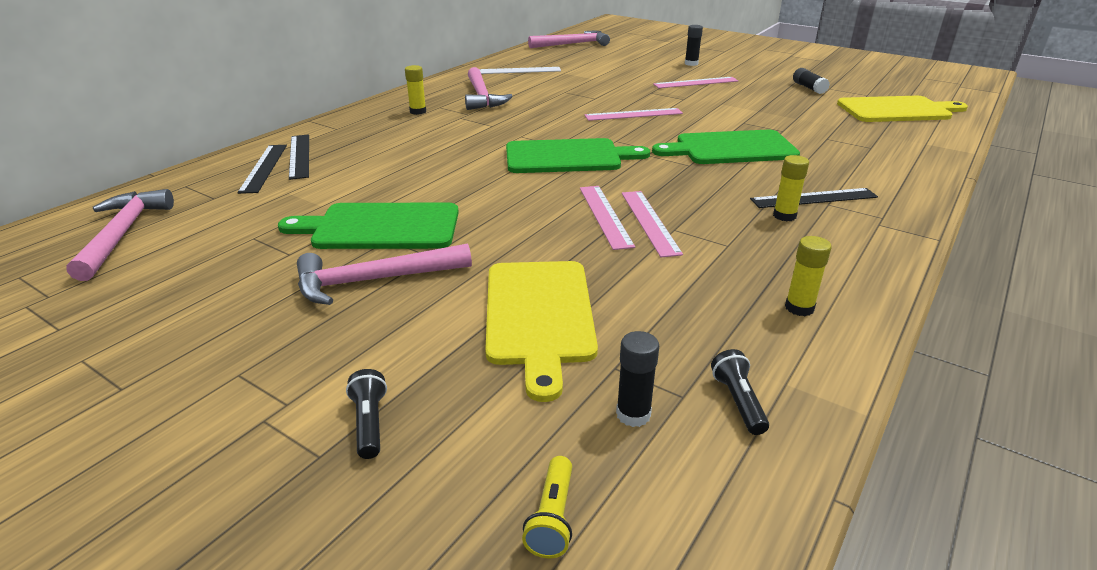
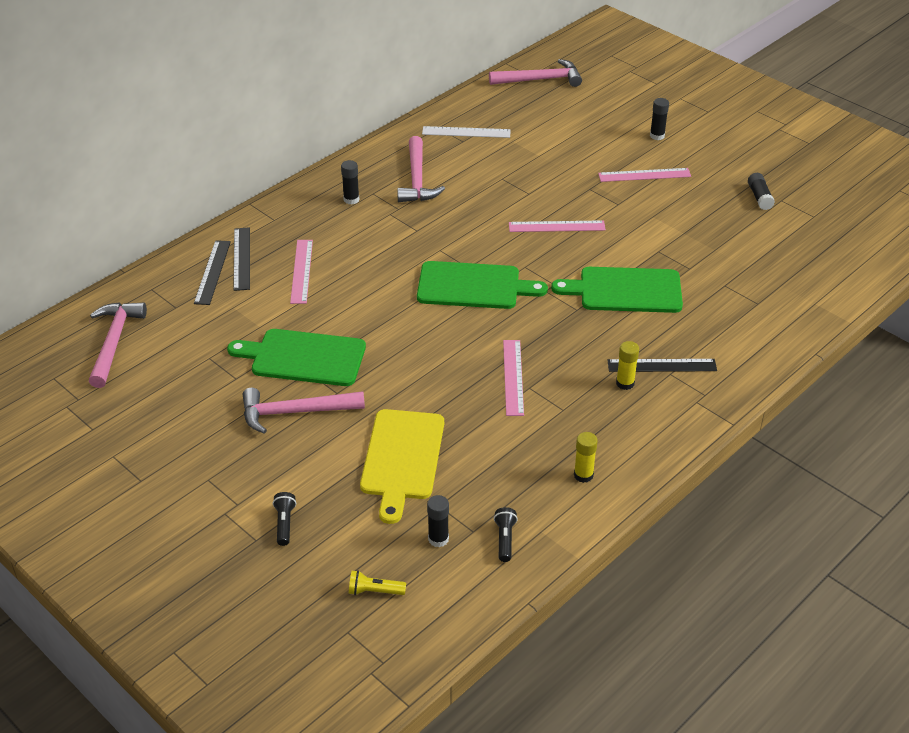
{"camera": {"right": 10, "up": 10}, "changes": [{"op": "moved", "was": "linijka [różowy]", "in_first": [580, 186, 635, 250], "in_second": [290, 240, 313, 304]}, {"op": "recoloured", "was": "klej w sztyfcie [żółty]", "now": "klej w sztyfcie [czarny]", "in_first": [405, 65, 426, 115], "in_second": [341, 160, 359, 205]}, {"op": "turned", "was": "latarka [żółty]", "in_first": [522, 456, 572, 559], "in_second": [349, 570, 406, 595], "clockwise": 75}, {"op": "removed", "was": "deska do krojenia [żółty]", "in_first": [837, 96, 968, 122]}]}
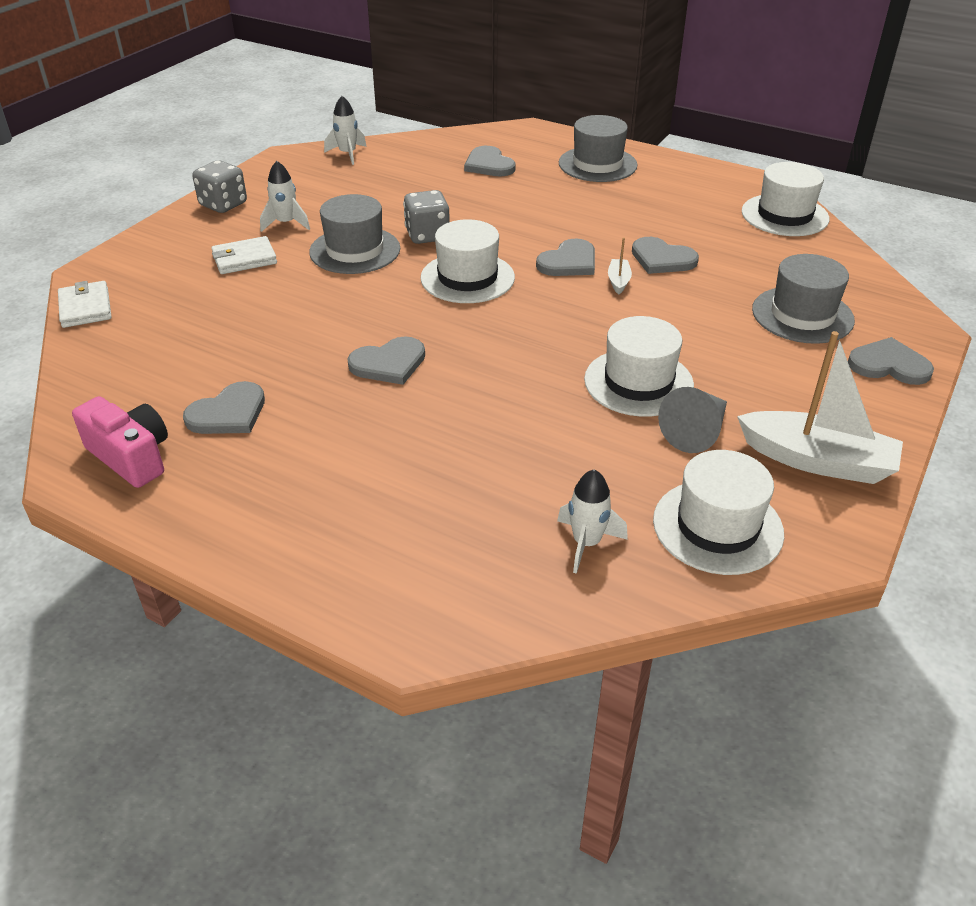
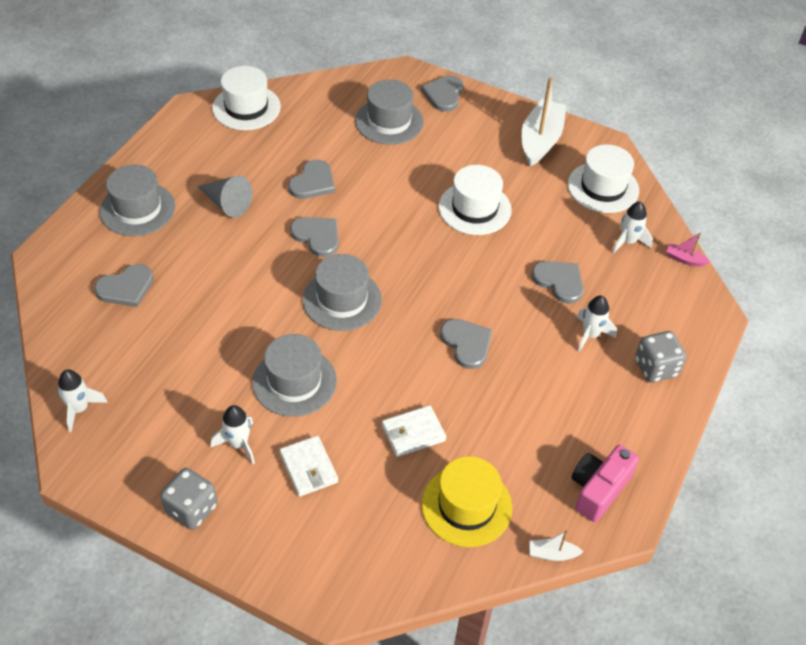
{"camera": {"right": -95, "up": 10}, "changes": [{"op": "moved", "was": "stożek [szary]", "in_first": [658, 387, 727, 453], "in_second": [198, 175, 252, 218]}, {"op": "recoloured", "was": "kapelusz [biały]", "now": "kapelusz [szary]", "in_first": [421, 219, 515, 303], "in_second": [303, 254, 382, 331]}, {"op": "moved", "was": "portfel [biały]", "in_first": [58, 281, 112, 328], "in_second": [382, 405, 446, 457]}, {"op": "added", "now": "kapelusz [żółty]", "in_second": [421, 456, 512, 547]}, {"op": "moved", "was": "łódka [biały]", "in_first": [608, 238, 632, 294], "in_second": [529, 530, 583, 561]}, {"op": "moved", "was": "serce [szary]", "in_first": [183, 381, 265, 434], "in_second": [531, 261, 584, 304]}, {"op": "added", "now": "rakieta [biały]", "in_second": [577, 295, 617, 352]}, {"op": "moved", "was": "kostka do gry [szary]", "in_first": [403, 190, 450, 244], "in_second": [635, 331, 686, 382]}, {"op": "added", "now": "łódka [różowy]", "in_second": [666, 232, 710, 267]}]}
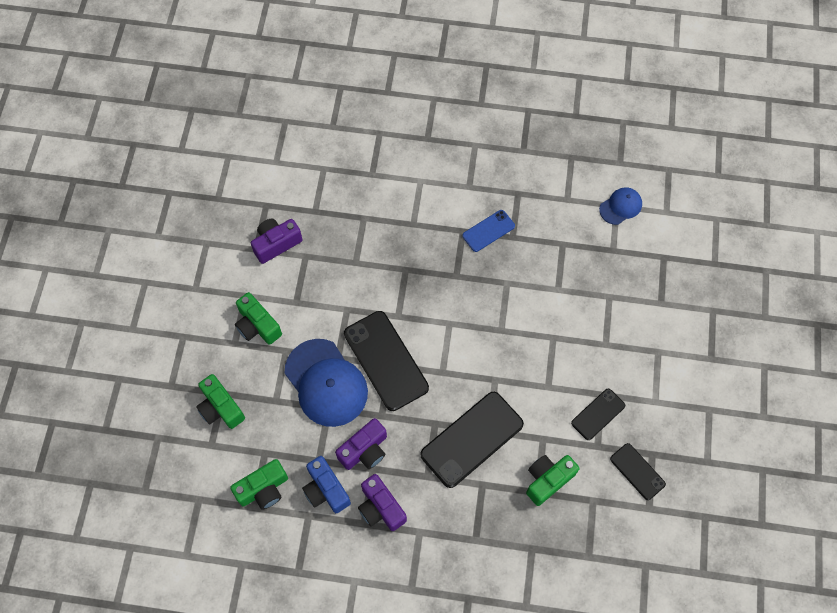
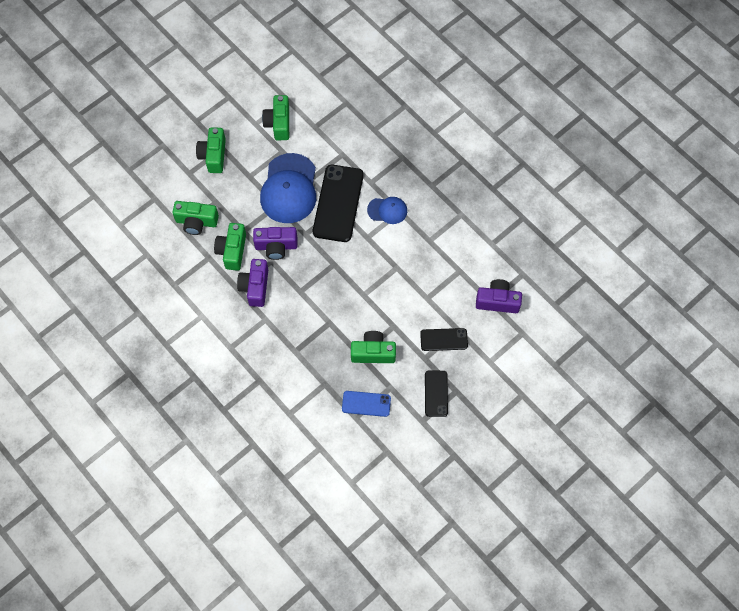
{"camera": {"right": 40, "up": 0}, "changes": [{"op": "recoloured", "was": "aparat fotograficzny [niebieski]", "now": "aparat fotograficzny [zielony]", "in_first": [302, 456, 351, 513], "in_second": [214, 223, 246, 271]}, {"op": "moved", "was": "telefon [niebieski]", "in_first": [462, 210, 515, 252], "in_second": [342, 391, 391, 417]}, {"op": "moved", "was": "czapka [niebieski]", "in_first": [599, 187, 642, 225], "in_second": [367, 197, 407, 224]}, {"op": "moved", "was": "aparat fotograficzny [fioletowy]", "in_first": [251, 218, 303, 264], "in_second": [476, 279, 522, 313]}, {"op": "removed", "was": "telefon [czarny]", "in_first": [420, 392, 524, 488]}]}
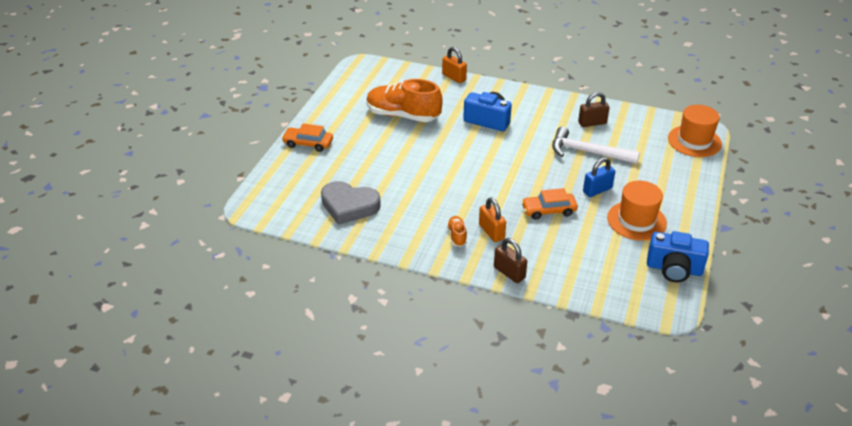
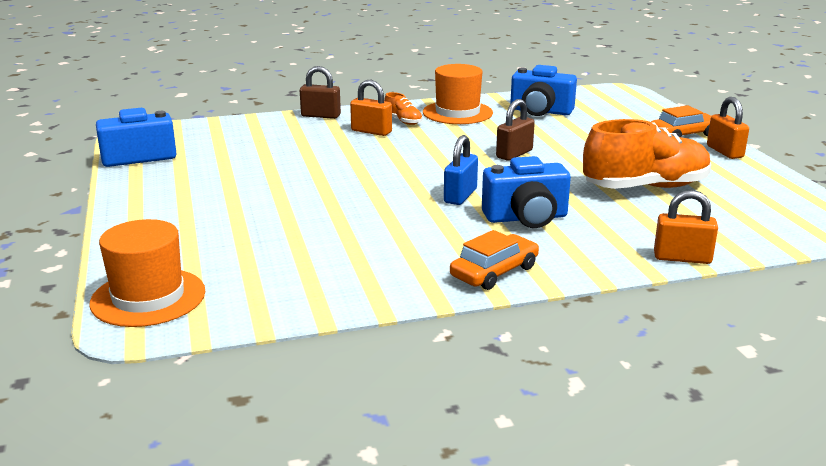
{"camera": {"right": 145, "up": -15}, "changes": [{"op": "moved", "was": "kapelusz [pomarańczowy]", "in_first": [607, 181, 667, 241], "in_second": [423, 64, 493, 124]}, {"op": "moved", "was": "kłódka [niebieski]", "in_first": [583, 157, 615, 197], "in_second": [444, 135, 478, 205]}, {"op": "moved", "was": "samochód [pomarańczowy]", "in_first": [521, 188, 578, 220], "in_second": [450, 230, 539, 290]}, {"op": "moved", "was": "kłódka [brązowy]", "in_first": [578, 92, 610, 127], "in_second": [496, 99, 535, 161]}, {"op": "replaced", "was": "serce [szary]", "now": "aparat fotograficzny [niebieski]", "in_first": [321, 181, 381, 225], "in_second": [510, 65, 577, 116]}, {"op": "added", "now": "kłódka [pomarańczowy]", "in_second": [707, 97, 749, 159]}, {"op": "removed", "was": "młotek [biały]", "in_first": [552, 127, 640, 164]}]}
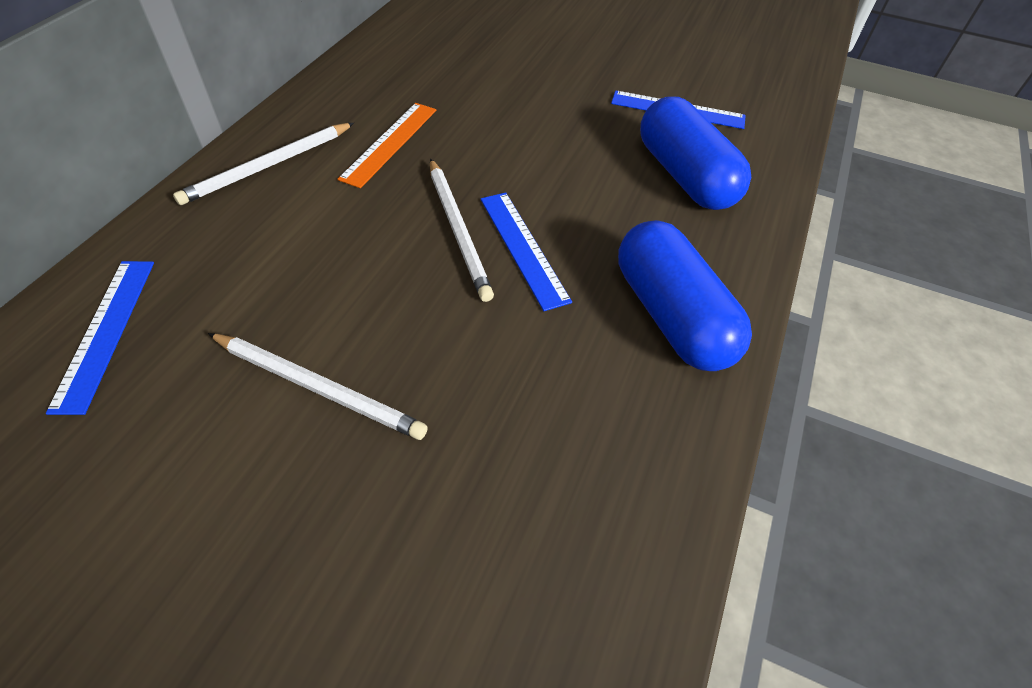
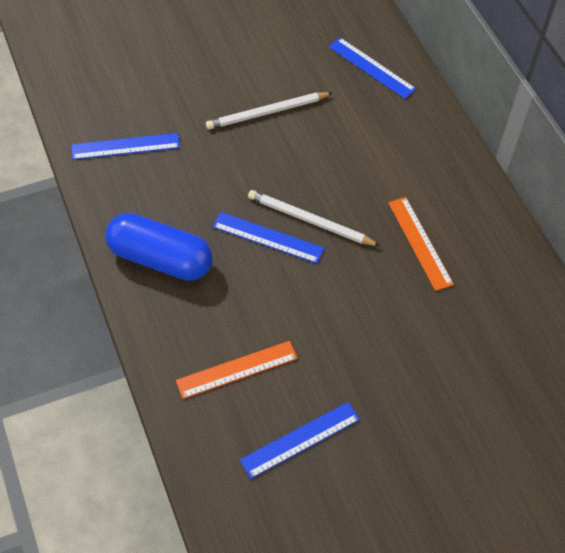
{"camera": {"right": 135, "up": 5}, "changes": [{"op": "added", "now": "linijka [niebieski]", "in_second": [71, 133, 180, 160]}, {"op": "replaced", "was": "kapsułka [niebieski]", "now": "linijka [pomarańczowy]", "in_first": [640, 96, 751, 210], "in_second": [176, 341, 298, 399]}, {"op": "removed", "was": "ołówek [biały]", "in_first": [173, 123, 354, 205]}]}
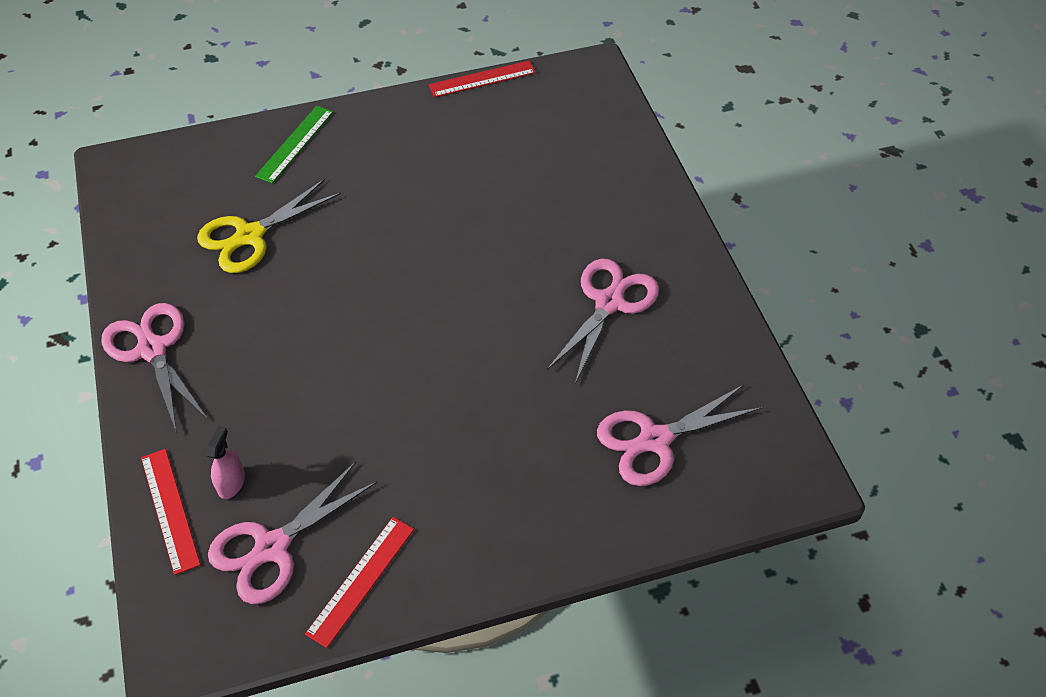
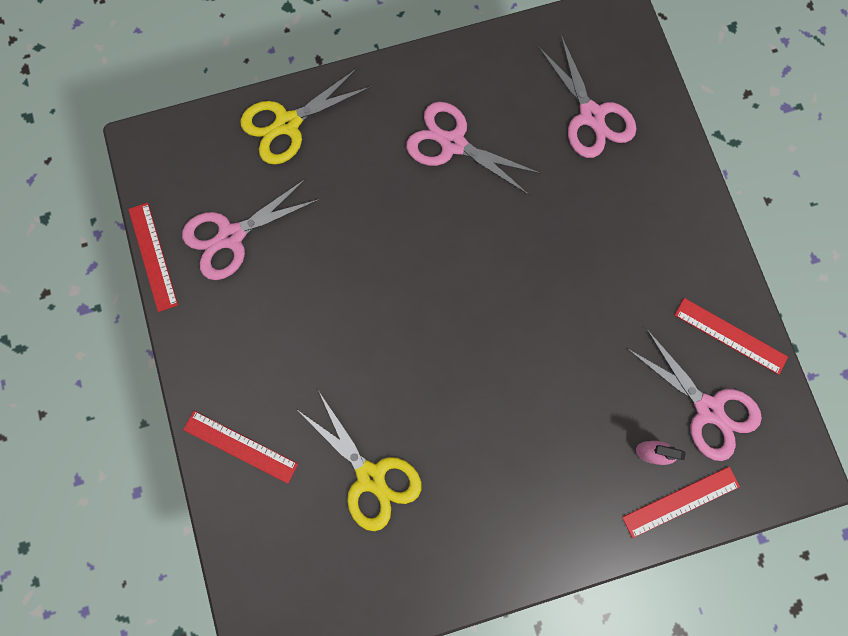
{"camera": {"right": -90, "up": 25}, "changes": [{"op": "moved", "was": "nożyczki [różowy]", "in_first": [102, 303, 208, 433], "in_second": [182, 178, 320, 280]}, {"op": "recoloured", "was": "linijka [zielony]", "now": "linijka [czerwony]", "in_first": [255, 106, 333, 183], "in_second": [183, 411, 298, 484]}, {"op": "added", "now": "nożyczki [żółty]", "in_second": [240, 68, 372, 165]}]}
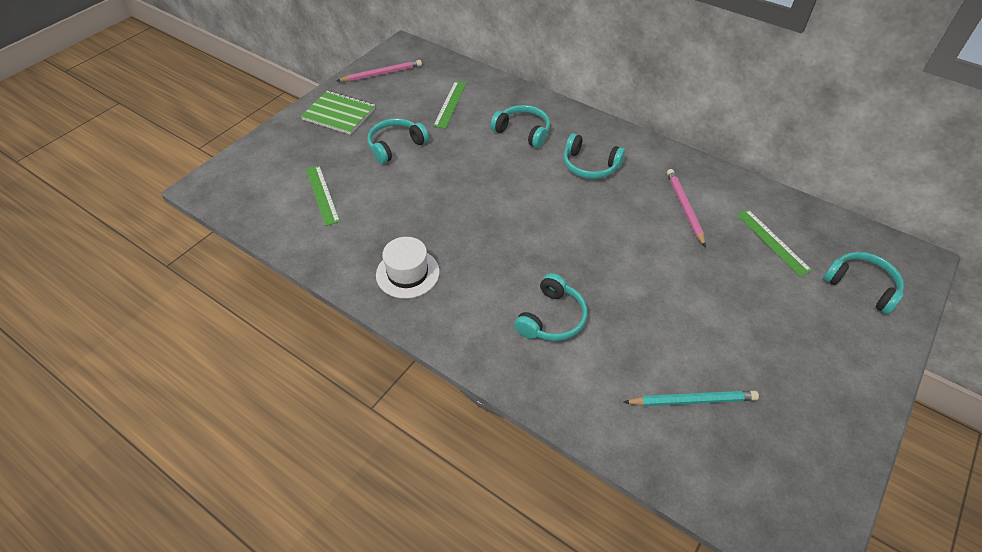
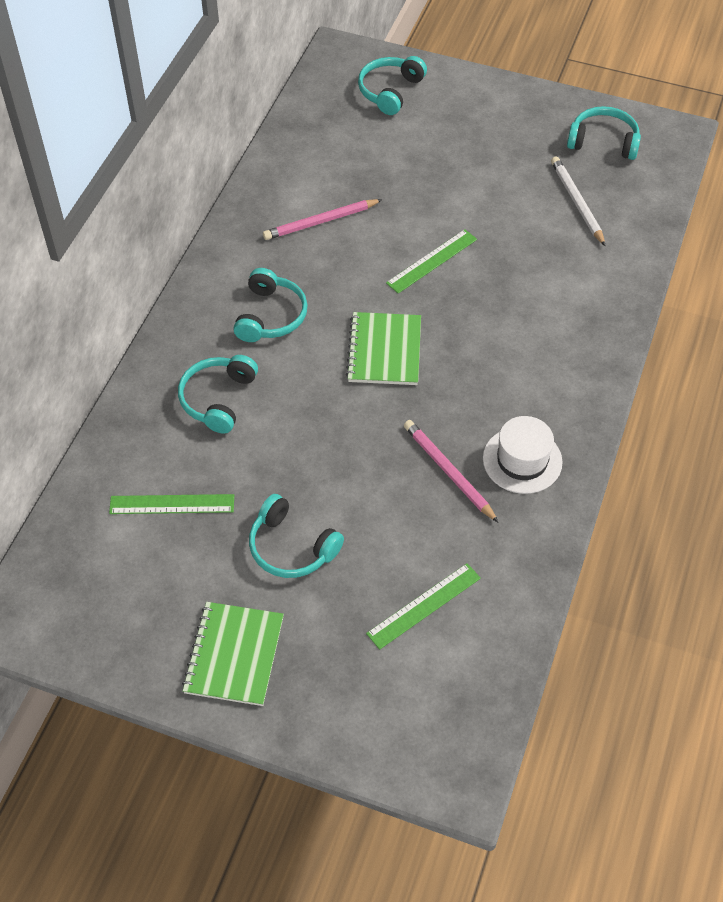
{"camera": {"right": -105, "up": 5}, "changes": [{"op": "added", "now": "zeszyt [zielony]", "in_second": [346, 312, 421, 385]}, {"op": "moved", "was": "linijka [zielony]", "in_first": [736, 209, 813, 277], "in_second": [386, 229, 477, 294]}, {"op": "moved", "was": "ołówek [różowy]", "in_first": [337, 60, 422, 82], "in_second": [404, 420, 499, 523]}, {"op": "recoloured", "was": "ołówek [turkusowy]", "now": "ołówek [biały]", "in_first": [624, 391, 759, 406], "in_second": [551, 156, 606, 246]}, {"op": "moved", "was": "słuchawki [turkusowy]", "in_first": [514, 273, 588, 341], "in_second": [567, 106, 641, 160]}]}
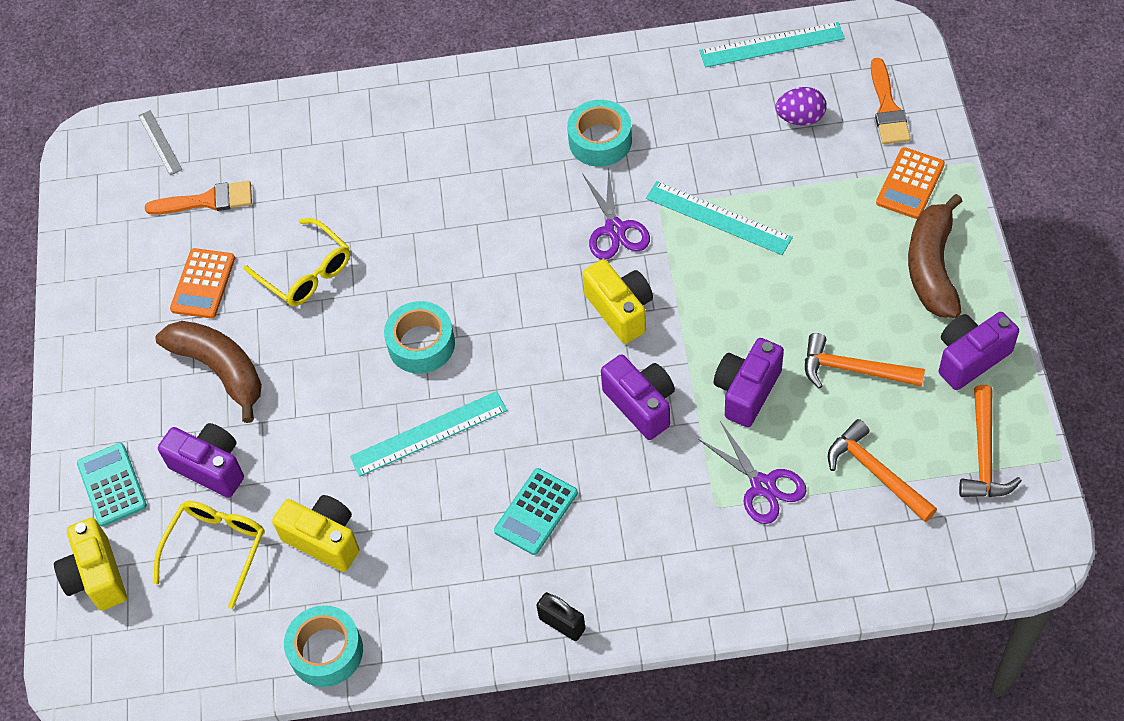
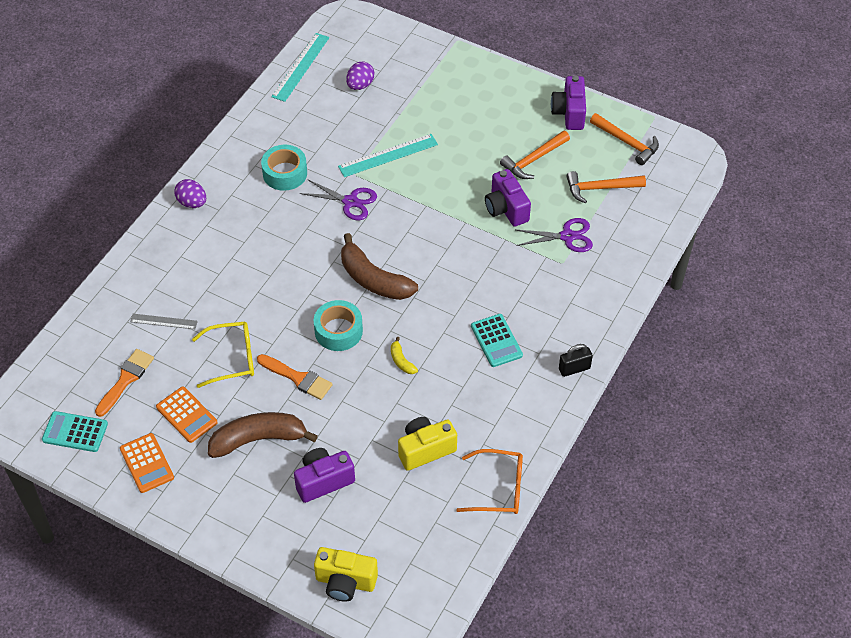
{"camera": {"right": -60, "up": -5}, "changes": [{"op": "moved", "was": "kalkulator [turkusowy]", "in_first": [77, 443, 147, 527], "in_second": [42, 411, 108, 452]}, {"op": "moved", "was": "kalkulator [pomarańczowy]", "in_first": [876, 147, 945, 219], "in_second": [120, 433, 174, 493]}, {"op": "moved", "was": "linijka [szary]", "in_first": [138, 110, 183, 175], "in_second": [130, 314, 198, 329]}, {"op": "added", "now": "jajko [fioletowy]", "in_second": [174, 179, 206, 208]}, {"op": "moved", "was": "pędzel [pomarańczowy]", "in_first": [871, 58, 911, 144], "in_second": [257, 354, 333, 400]}, {"op": "moved", "was": "banan [brązowy]", "in_first": [908, 194, 962, 318], "in_second": [341, 233, 418, 300]}, {"op": "replaced", "was": "linijka [turkusowy]", "now": "banan [żółty]", "in_first": [350, 391, 507, 477], "in_second": [391, 337, 418, 374]}, {"op": "replaced", "was": "taśma klejąca [turkusowy]", "now": "okulary [pomarańczowy]", "in_first": [284, 605, 363, 687], "in_second": [456, 449, 523, 514]}, {"op": "removed", "was": "okulary [żółty]", "in_first": [154, 501, 265, 609]}, {"op": "removed", "was": "aparat fotograficzny [żółty]", "in_first": [582, 259, 653, 344]}, {"op": "removed", "was": "aparat fotograficzny [fioletowy]", "in_first": [601, 354, 675, 440]}]}
